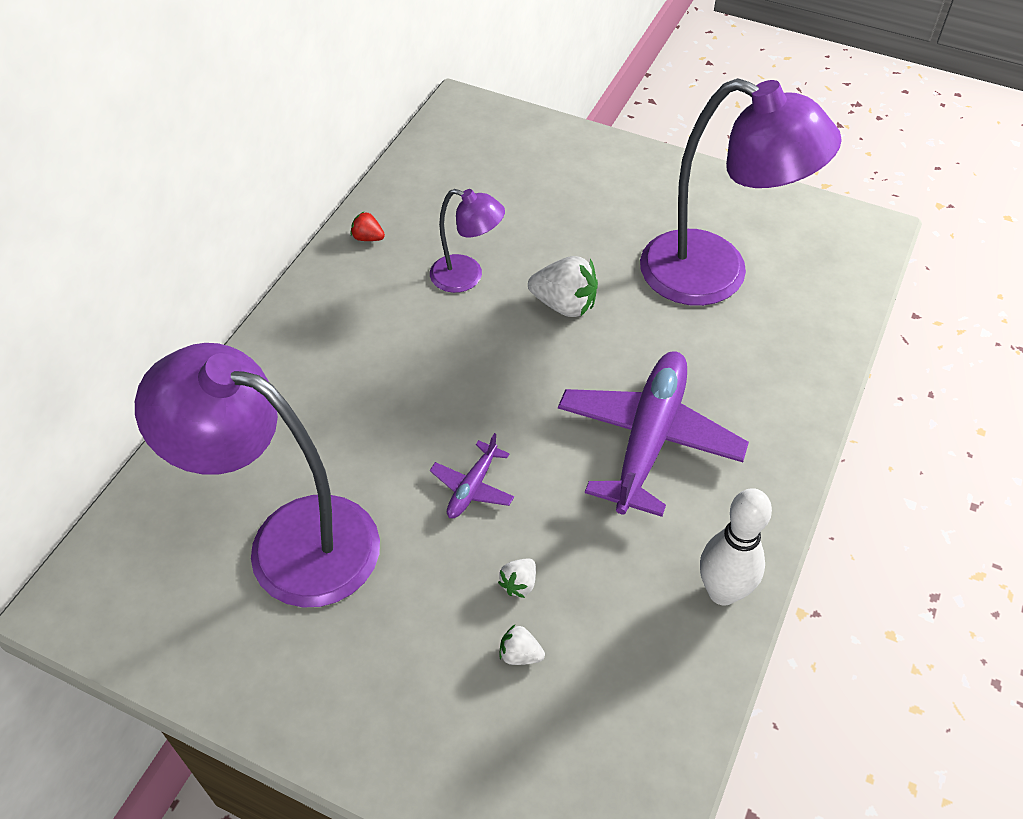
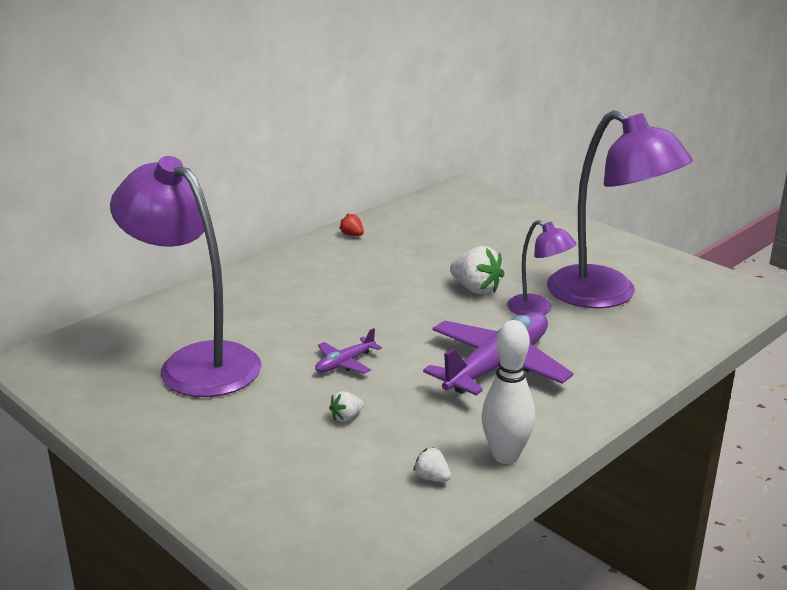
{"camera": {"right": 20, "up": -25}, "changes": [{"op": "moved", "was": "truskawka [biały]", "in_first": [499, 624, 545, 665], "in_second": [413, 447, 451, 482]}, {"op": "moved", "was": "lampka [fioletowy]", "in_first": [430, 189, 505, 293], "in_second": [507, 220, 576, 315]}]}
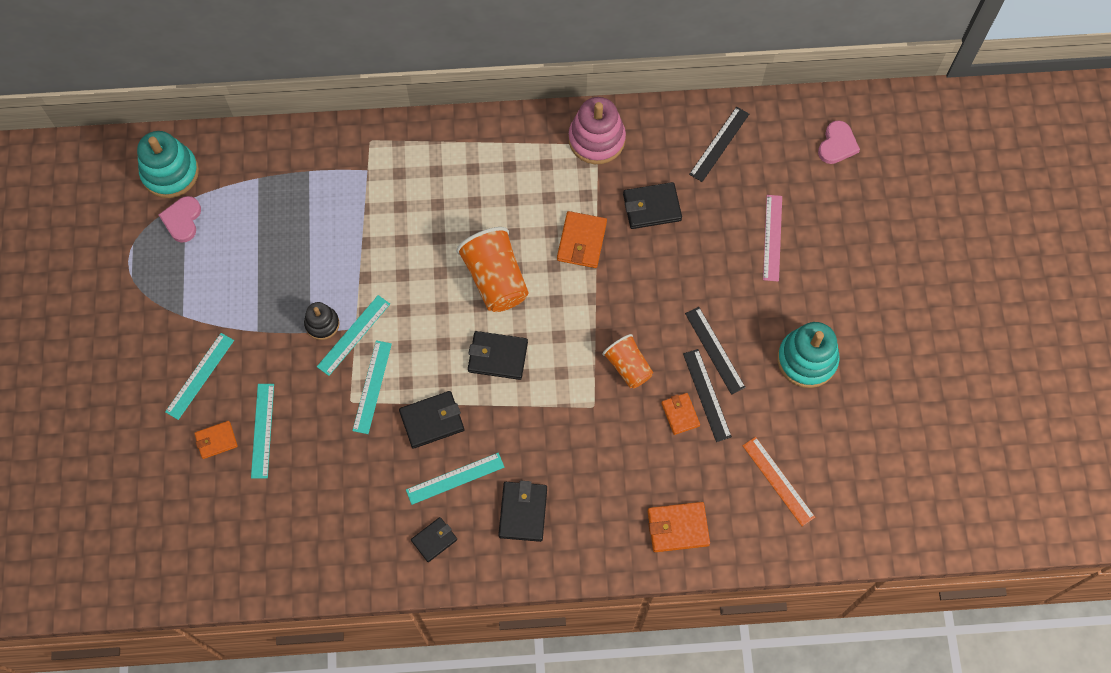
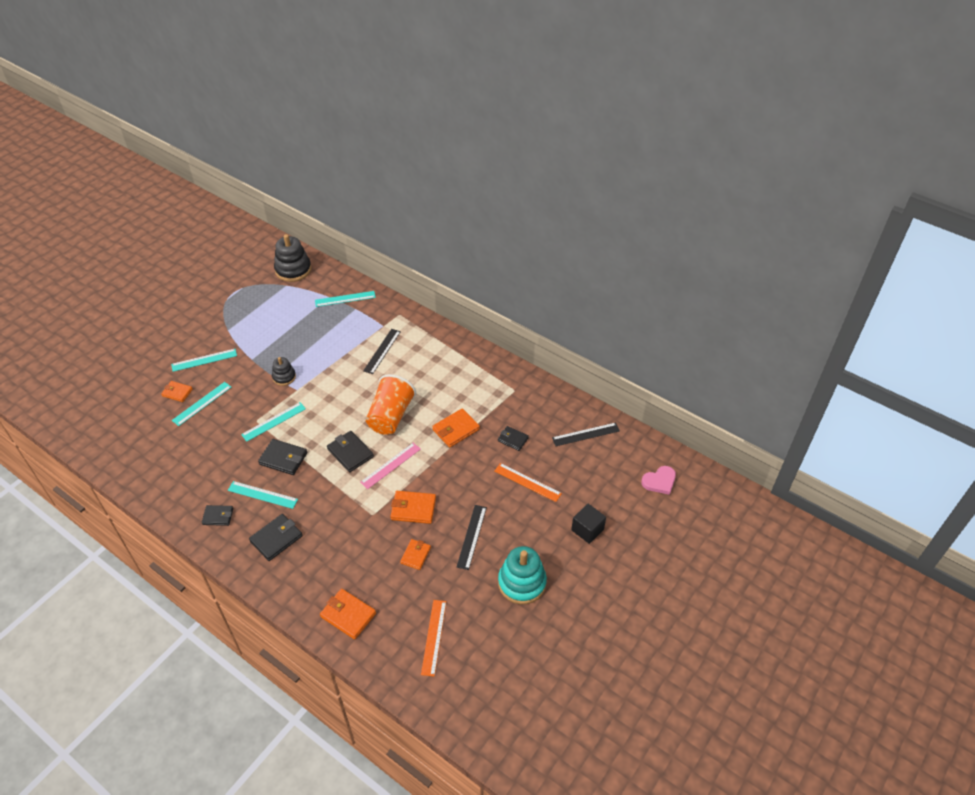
{"camera": {"right": 40, "up": -20}, "changes": [{"op": "recoloured", "was": "zabawka nakładanka [turkusowy]", "now": "zabawka nakładanka [czarny]", "in_first": [137, 131, 199, 198], "in_second": [274, 234, 311, 282]}, {"op": "moved", "was": "linijka [turkusowy]", "in_first": [317, 295, 390, 376], "in_second": [315, 291, 376, 307]}, {"op": "moved", "was": "linijka [różowy]", "in_first": [763, 195, 782, 282], "in_second": [360, 443, 421, 489]}, {"op": "moved", "was": "linijka [czarny]", "in_first": [683, 349, 732, 442], "in_second": [363, 329, 401, 374]}, {"op": "replaced", "was": "szklanka [pomarańczowy]", "now": "portfel [pomarańczowy]", "in_first": [602, 334, 653, 389], "in_second": [391, 491, 436, 524]}, {"op": "added", "now": "linijka [pomarańczowy]", "in_second": [494, 463, 562, 502]}, {"op": "resized", "was": "portfel [czarny]", "in_first": [623, 182, 682, 229], "in_second": [498, 426, 529, 451], "ratio": 0.66}, {"op": "added", "now": "sześcian [czarny]", "in_second": [571, 504, 606, 544]}, {"op": "removed", "was": "serce [różowy]", "in_first": [159, 196, 201, 242]}, {"op": "removed", "was": "zabawka nakładanka [różowy]", "in_first": [569, 97, 626, 164]}]}
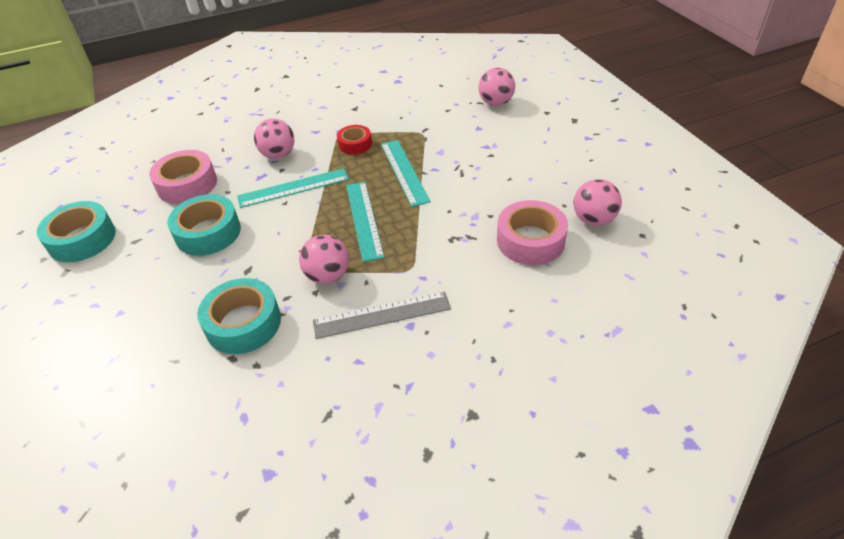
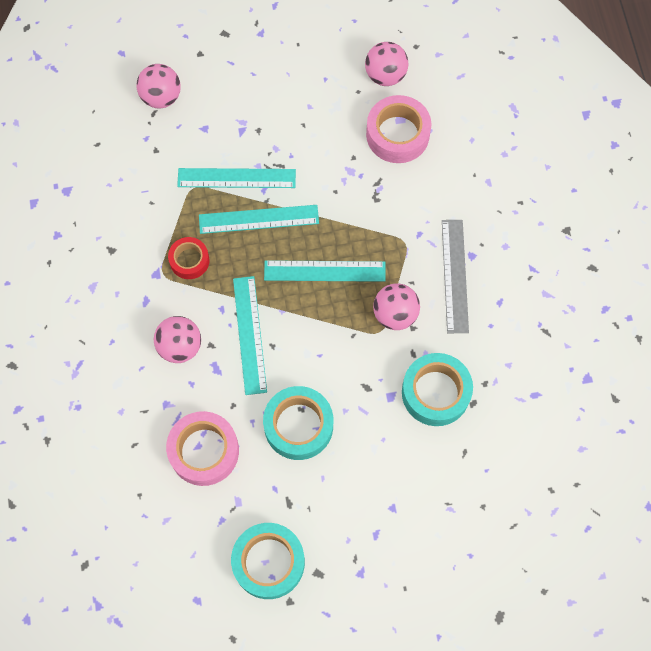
{"camera": {"right": -80, "up": 25}, "changes": [{"op": "added", "now": "linijka [turkusowy]", "in_second": [177, 168, 296, 188]}]}
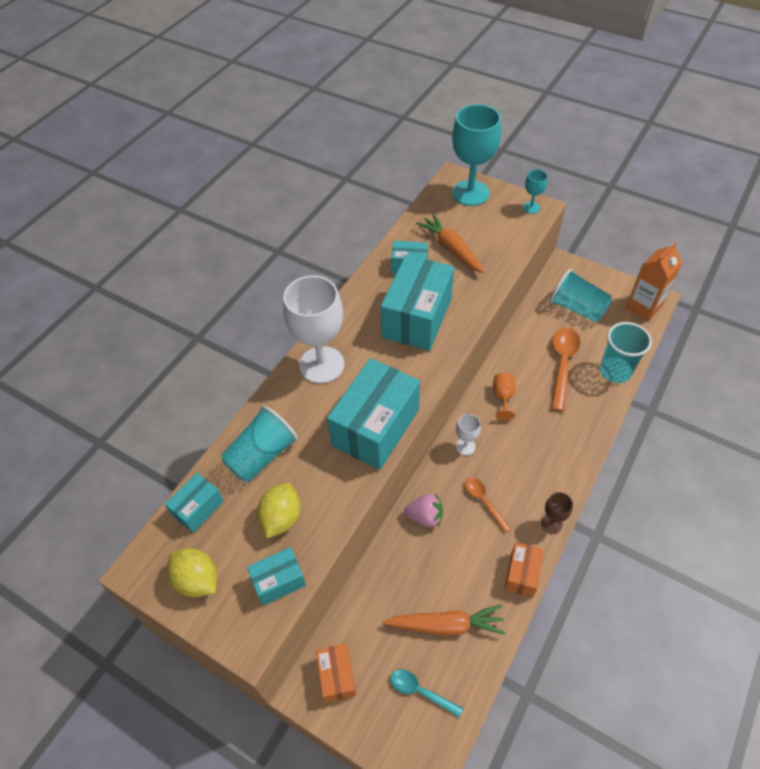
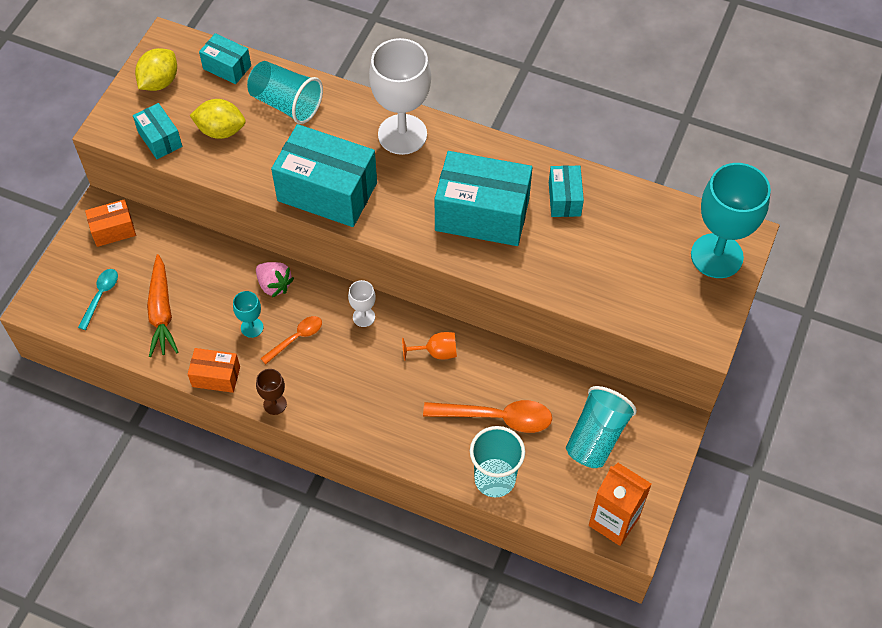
{"camera": {"right": 80, "up": 5}, "changes": [{"op": "moved", "was": "kielich [turkusowy]", "in_first": [523, 169, 547, 214], "in_second": [233, 291, 263, 338]}, {"op": "turned", "was": "truskawka [różowy]", "in_first": [404, 494, 443, 527], "in_second": [256, 262, 294, 297], "clockwise": -45}, {"op": "removed", "was": "marchewka [pomarańczowy]", "in_first": [416, 214, 484, 273]}]}
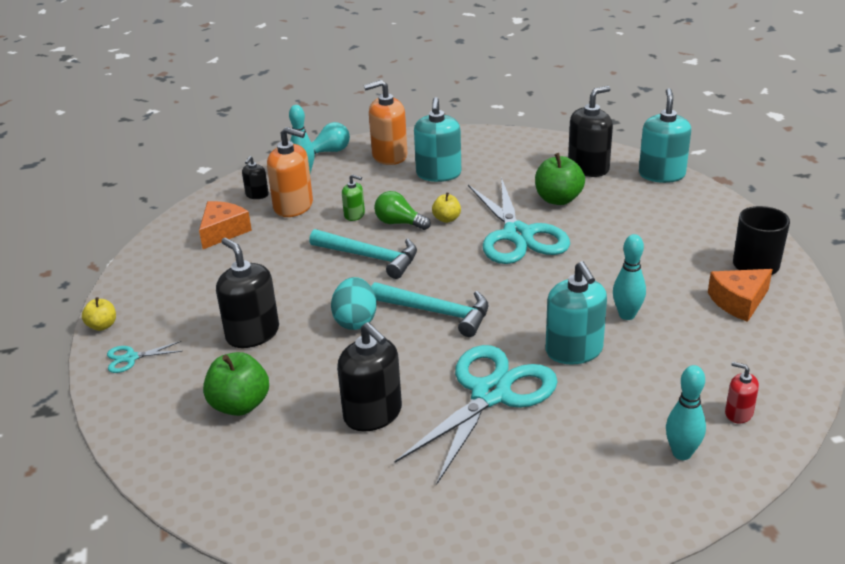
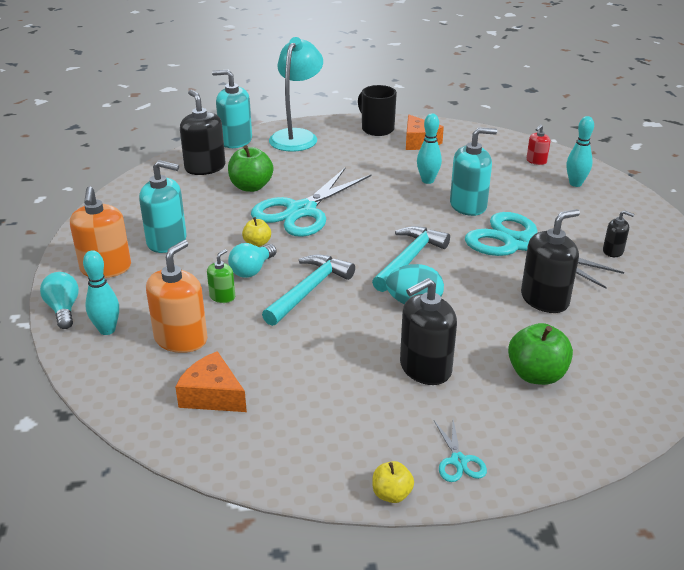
{"camera": {"right": -85, "up": 0}, "changes": [{"op": "recoloured", "was": "żarówka [zielony]", "now": "żarówka [turkusowy]", "in_first": [374, 191, 431, 230], "in_second": [228, 243, 277, 278]}, {"op": "turned", "was": "nożyczki [turkusowy]", "in_first": [468, 177, 570, 264], "in_second": [251, 168, 371, 237], "clockwise": 135}, {"op": "added", "now": "lampka [turkusowy]", "in_second": [269, 37, 323, 152]}, {"op": "moved", "was": "dozownik mydła [czarny]", "in_first": [242, 156, 269, 199], "in_second": [603, 210, 634, 257]}]}
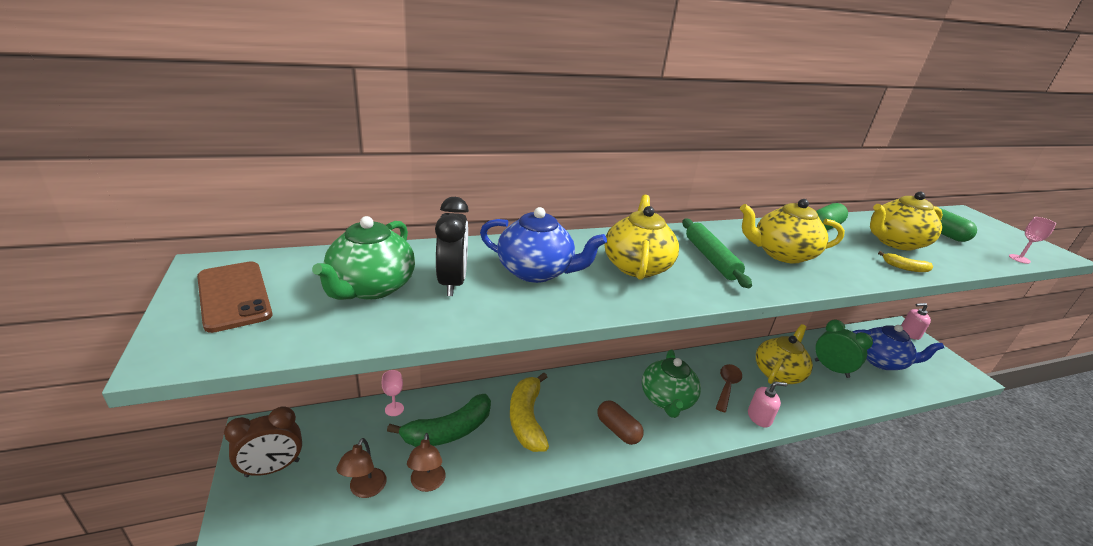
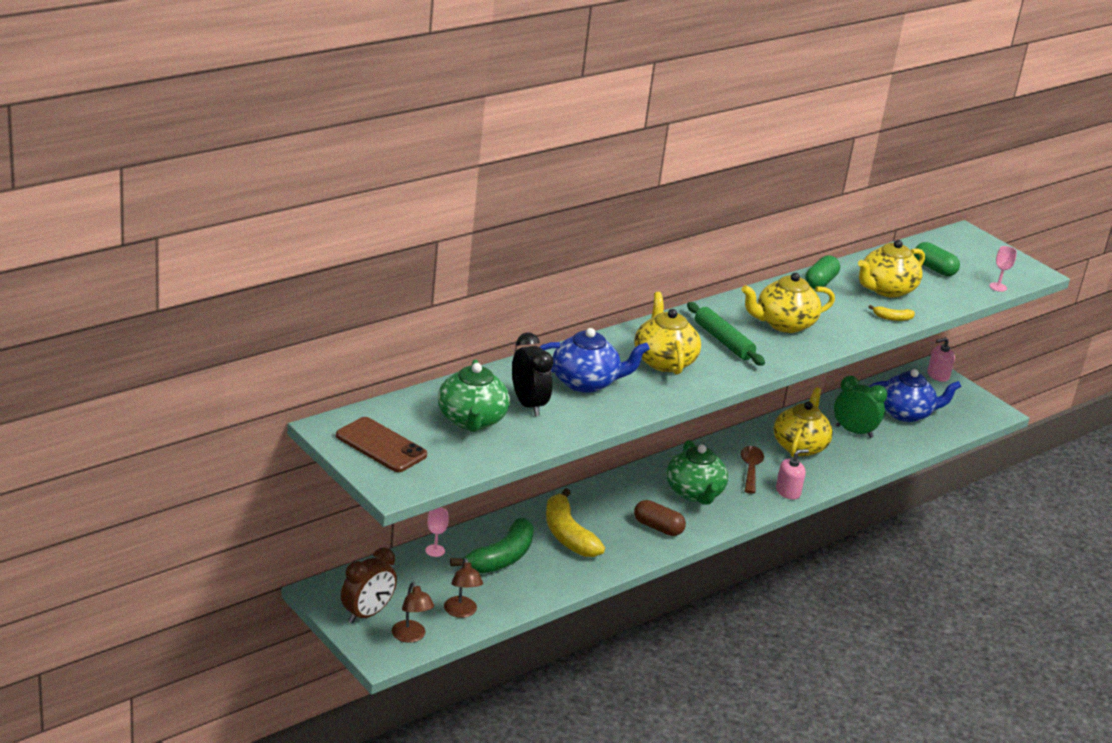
{"camera": {"right": -20, "up": 0}, "changes": [{"op": "moved", "was": "lampka [brązowy]", "in_first": [407, 433, 446, 492], "in_second": [392, 582, 434, 643]}]}
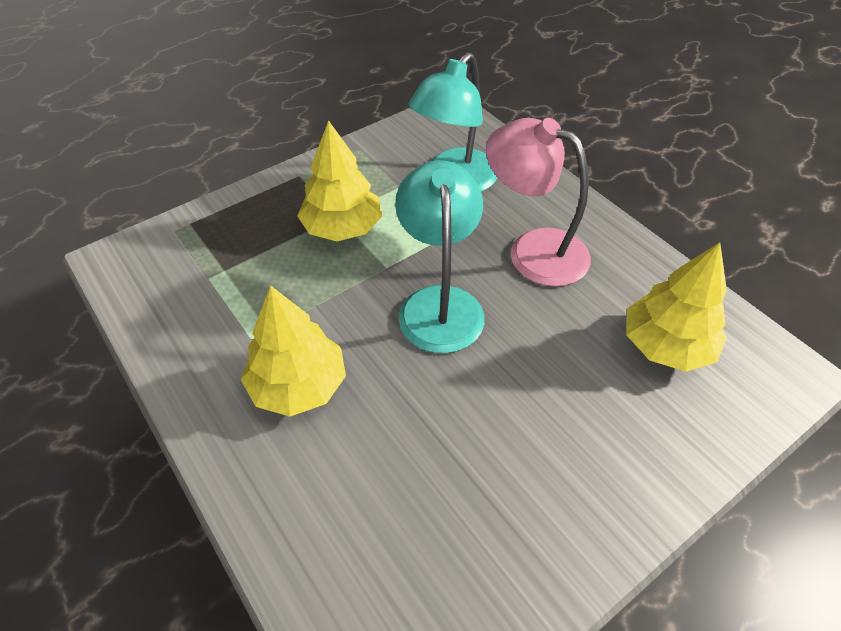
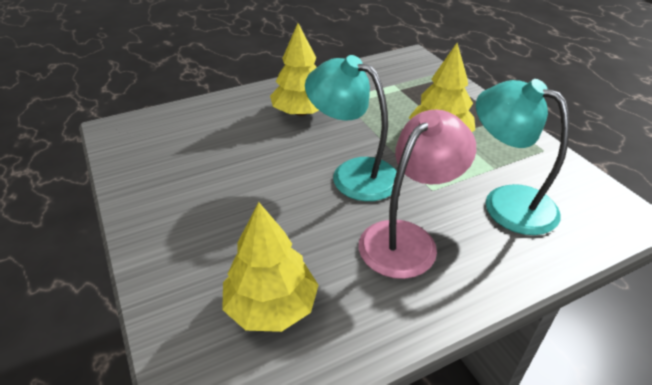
{"camera": {"right": 100, "up": -10}, "changes": [{"op": "turned", "was": "lampka [turkusowy]", "in_first": [395, 160, 485, 353], "in_second": [305, 55, 397, 201], "clockwise": -150}]}
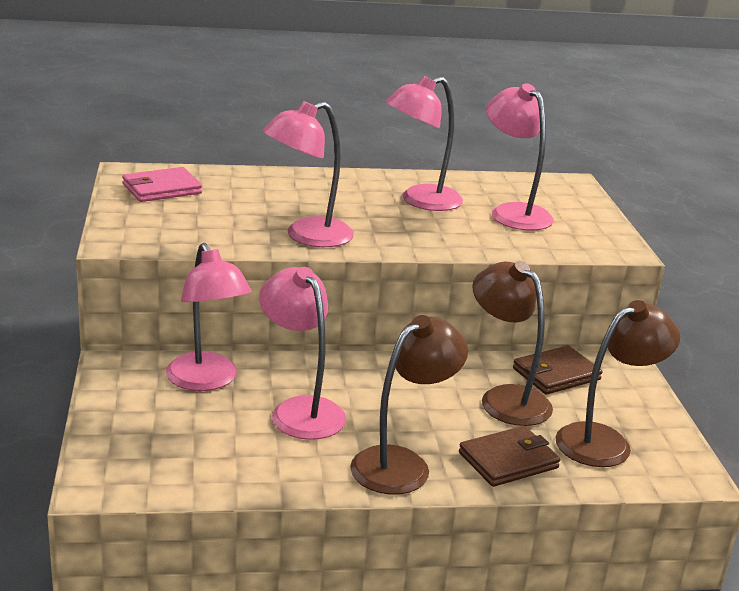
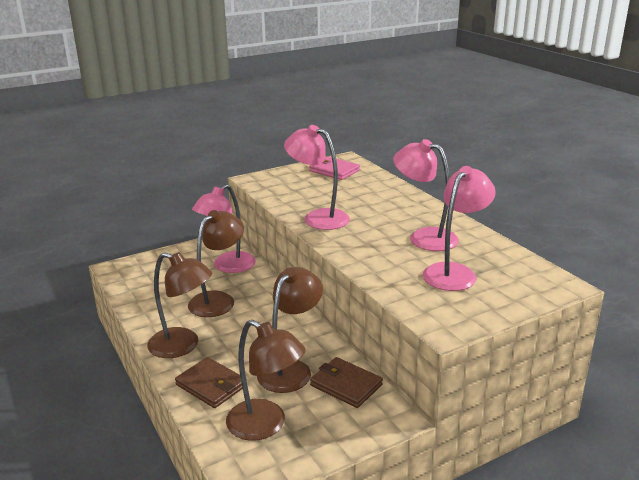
{"camera": {"right": 70, "up": 0}, "changes": [{"op": "recoloured", "was": "lampka [różowy]", "now": "lampka [brązowy]", "in_first": [259, 267, 346, 440], "in_second": [188, 210, 244, 317]}]}
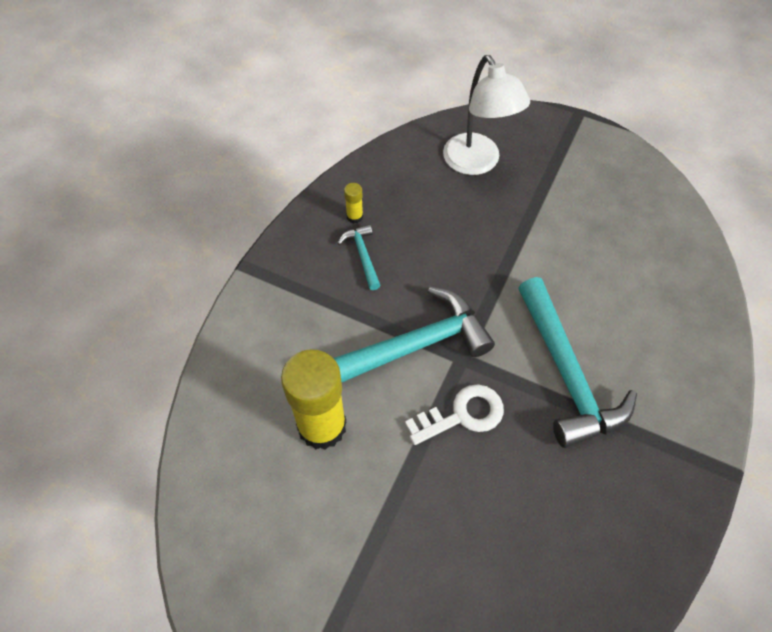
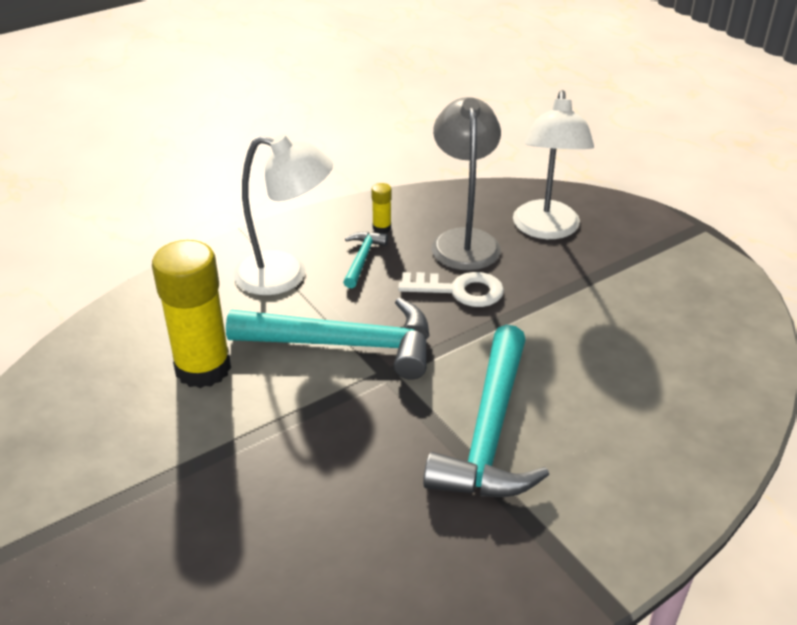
{"camera": {"right": 30, "up": -20}, "changes": [{"op": "added", "now": "lampka [biały]", "in_second": [233, 134, 333, 295]}, {"op": "moved", "was": "klucz [biały]", "in_first": [405, 384, 504, 445], "in_second": [398, 272, 504, 307]}, {"op": "added", "now": "lampka [szary]", "in_second": [432, 97, 501, 270]}]}
